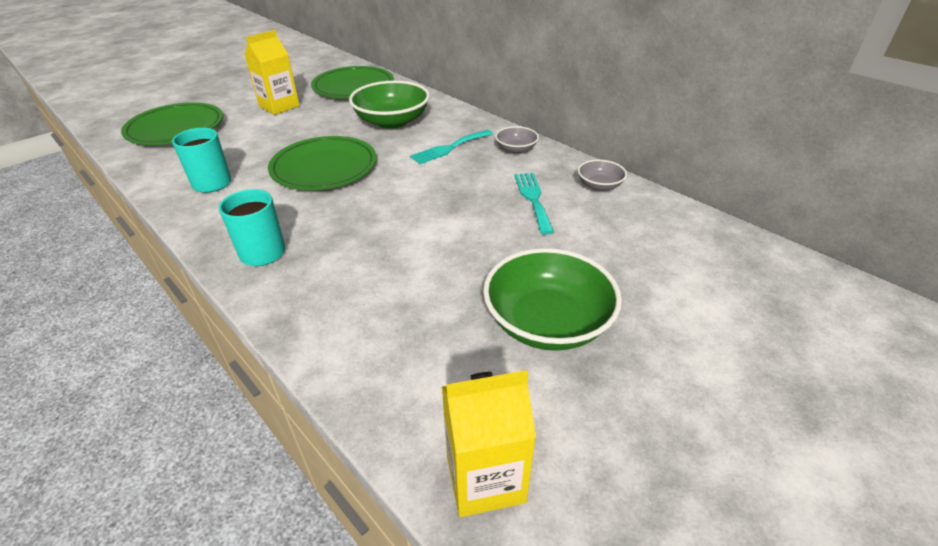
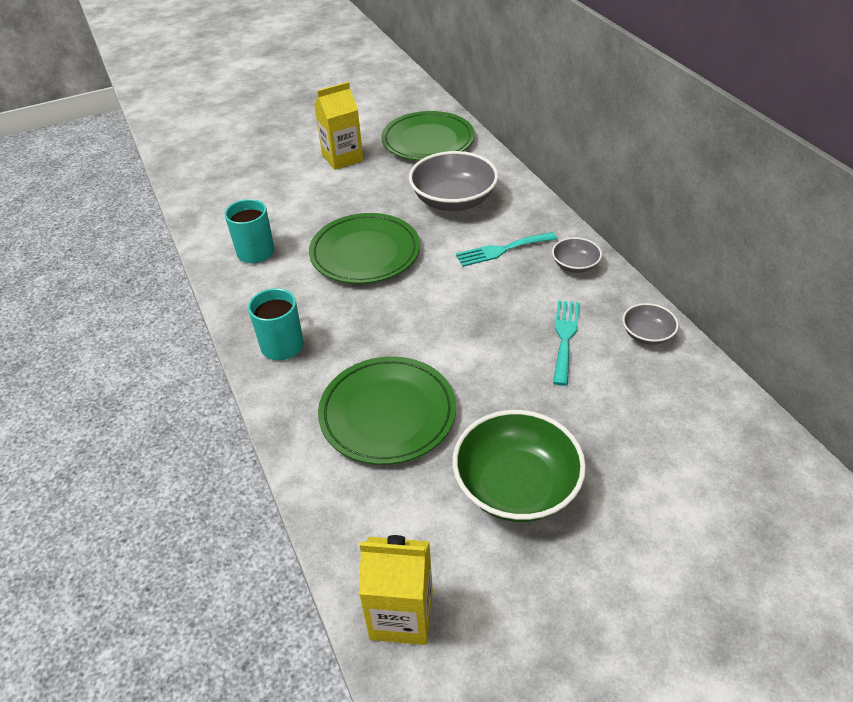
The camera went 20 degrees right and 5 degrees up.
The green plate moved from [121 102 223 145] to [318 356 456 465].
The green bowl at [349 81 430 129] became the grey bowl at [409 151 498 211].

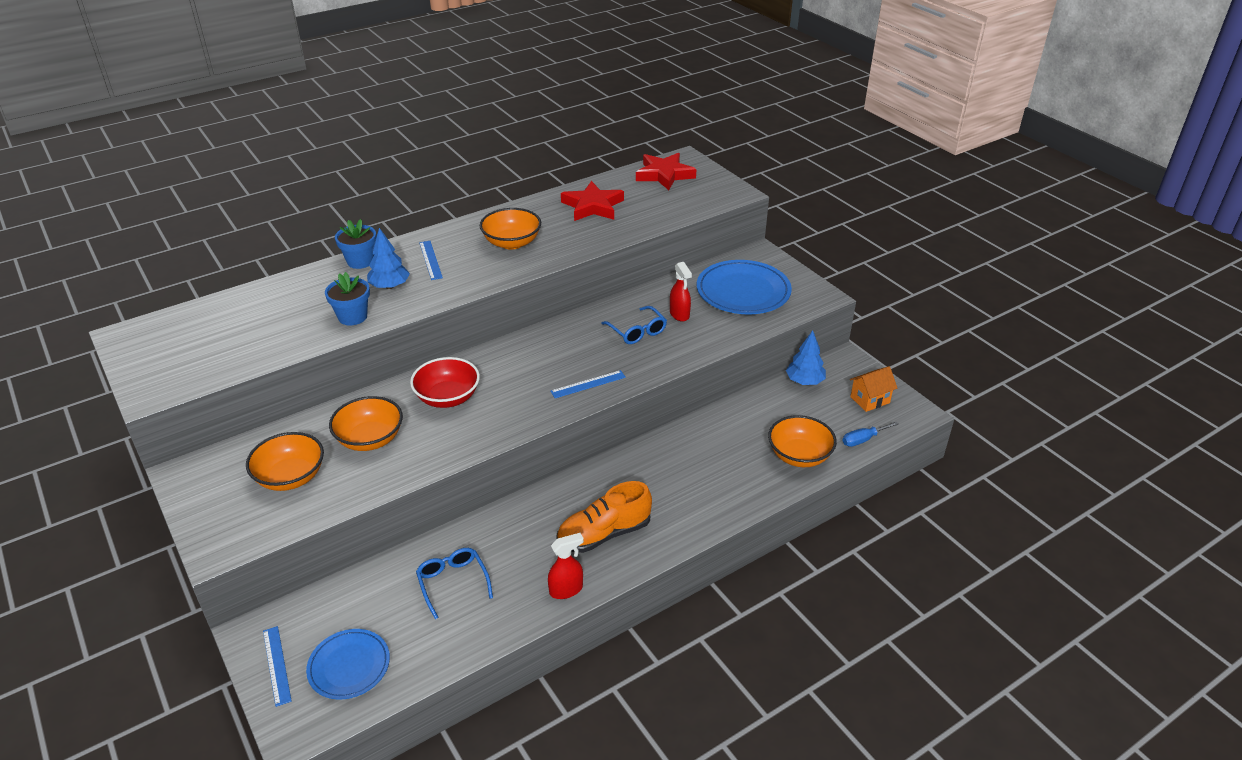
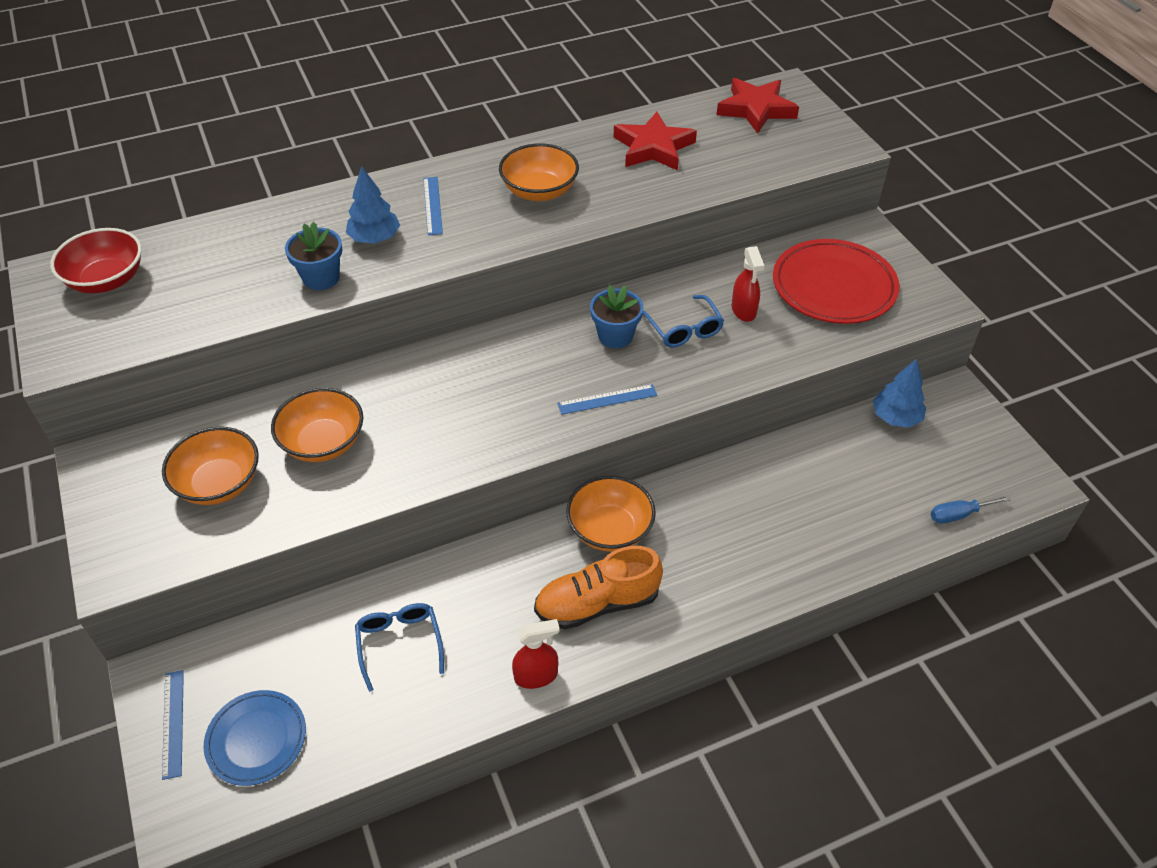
The camera went 10 degrees right and 10 degrees up.
The orange house at [850 366 897 412] disappeared.
The blue flower pot moved from [335 219 376 269] to [590 285 644 348].
The red bowl moved from [410 357 480 408] to [50 228 142 293].
The orange bowl moved from [768 415 837 467] to [566 476 656 552].
The blue plate at [697 260 792 314] became the red plate at [773 239 899 324].

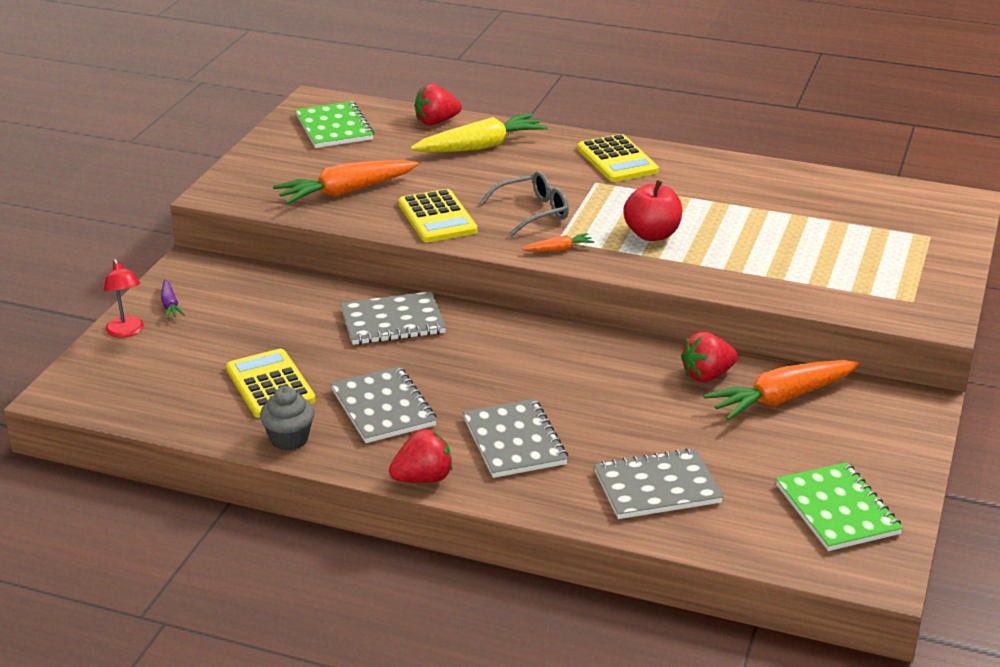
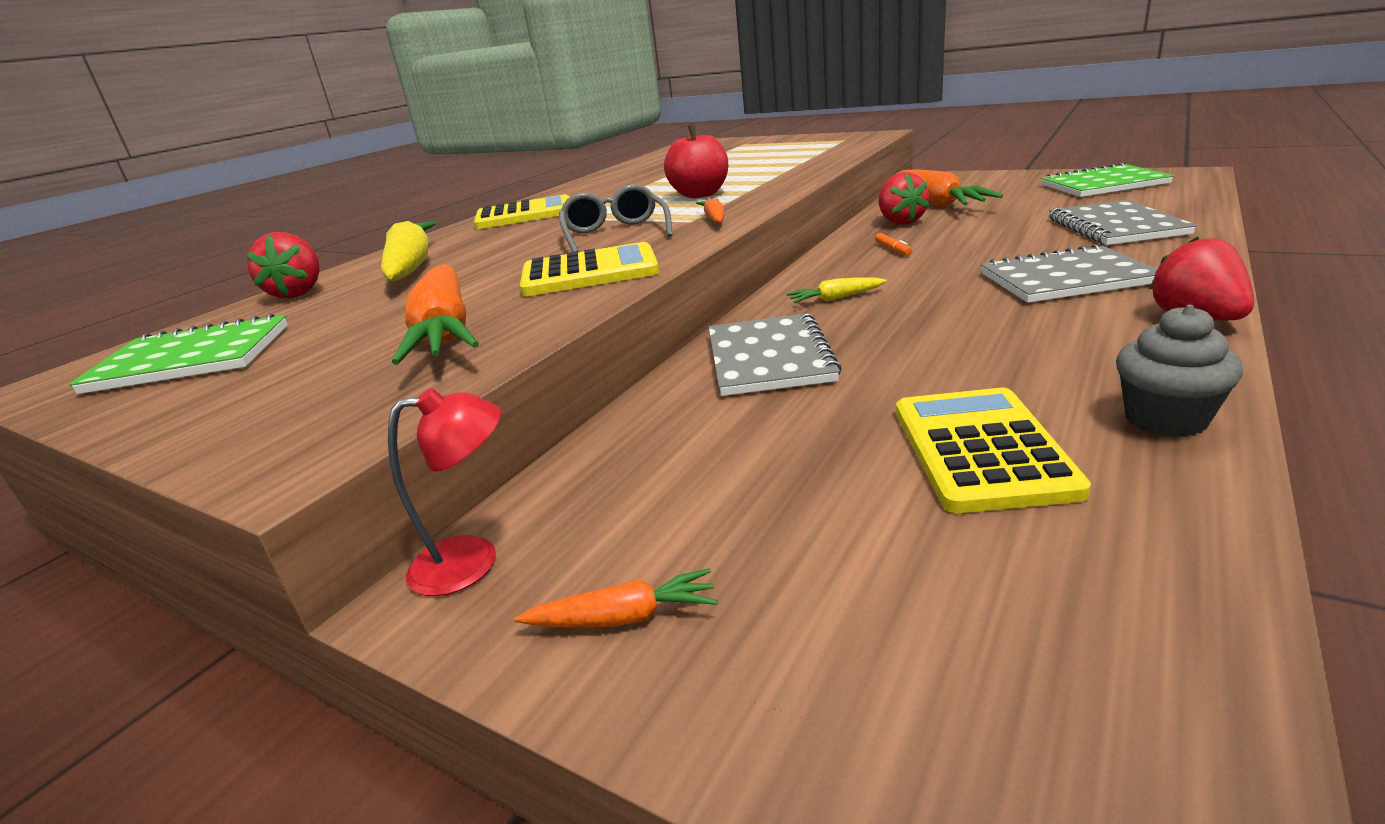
The camera went 75 degrees left and 5 degrees down.
The grey notebook at [331 366 437 443] disappeared.
The yellow carrot at [786 277 887 303] appeared.
The orange marker at [875 233 912 256] appeared.
The red lamp moved from [104 259 144 338] to [388 388 501 596].
The purple carrot at [161 280 185 319] became the orange carrot at [514 568 718 628].
The yellow calculator at [226 349 316 418] turned 105 degrees clockwise.

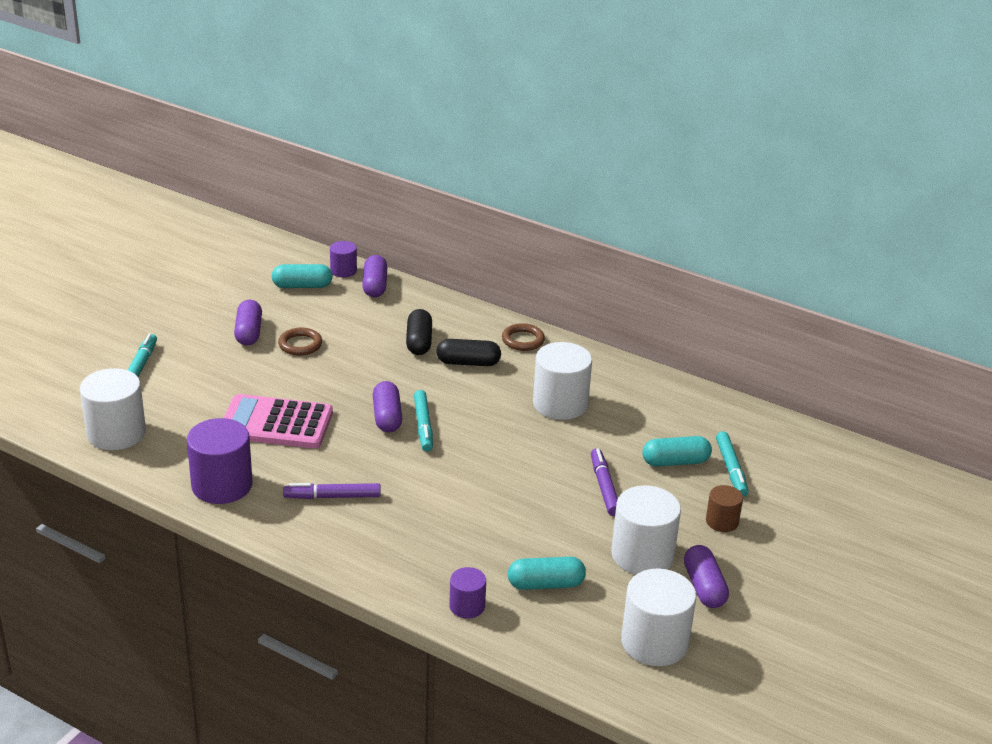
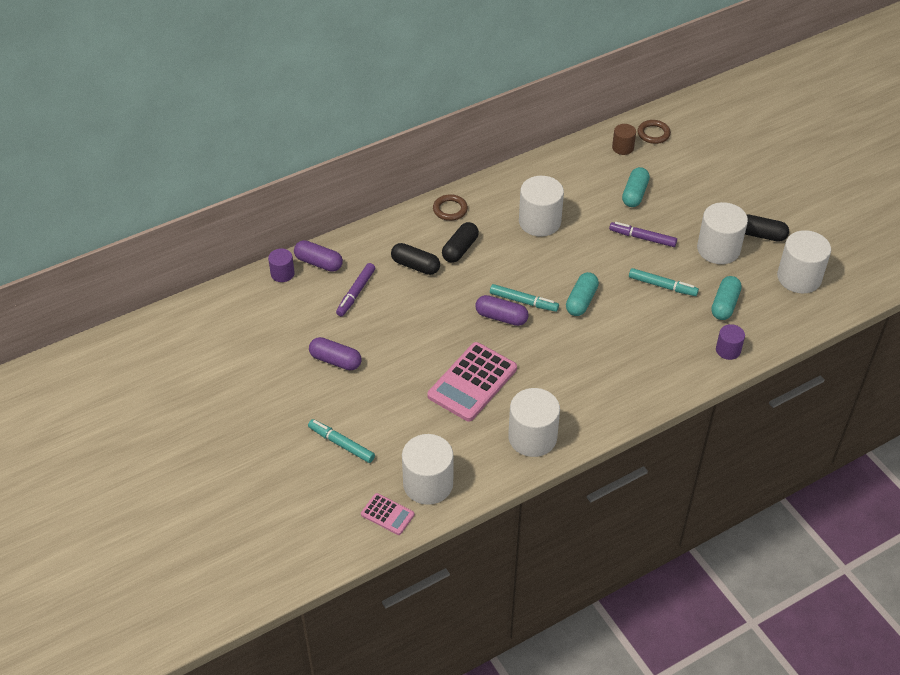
The camera went 60 degrees left and 15 degrees up.
The pink calculator at [361 493 414 535] appeared.
The turquoise capsule moved from [272 264 332 288] to [566 272 599 316].
The brown ring moved from [278 328 322 356] to [637 120 671 144].
The purple marker moved from [283 483 380 499] to [336 263 375 317].
The brown cylinder moved from [706 485 743 532] to [612 124 636 155].
The turquoise marker moved from [716 431 749 497] to [629 268 699 296].
The purple cylinder at [187 418 253 504] became the white cylinder at [508 388 560 457].
The purple capsule at [684 545 729 608] became the black capsule at [745 214 789 242].

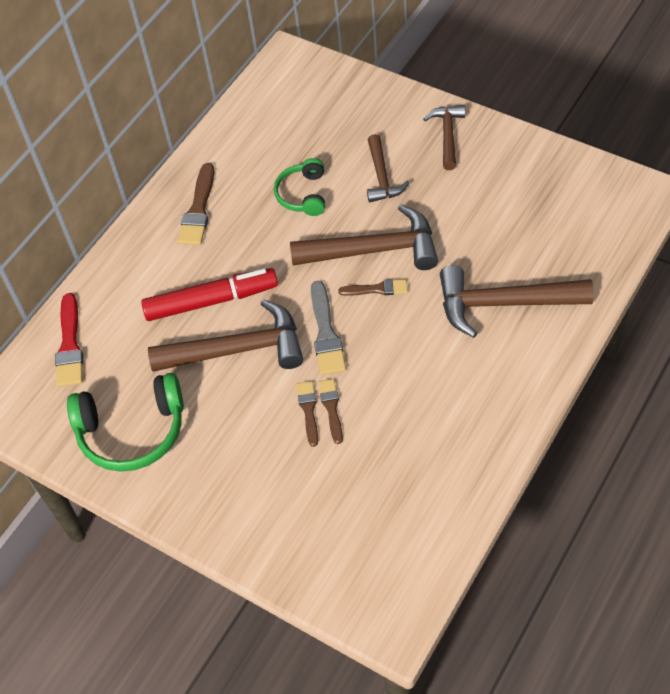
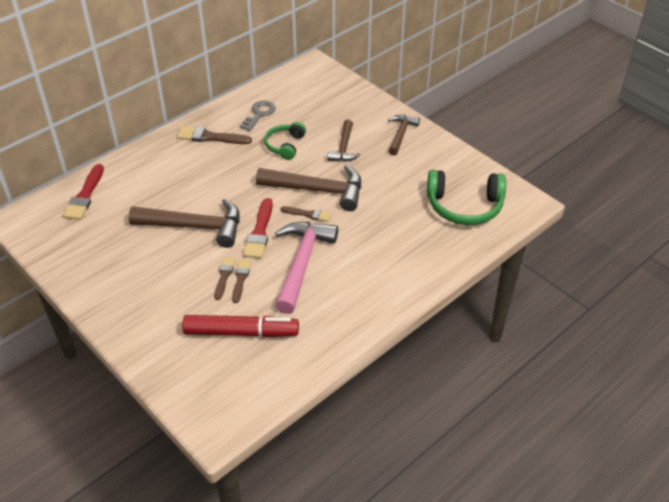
The camera went 10 degrees right and 10 degrees down.
The brown hammer at [440 265 594 338] disappeared.
The grey key at [240 100 276 131] appeared.
The pink hammer at [275 222 338 314] appeared.
The green headphones moved from [67 373 184 472] to [427 170 506 225].
The red marker moved from [141 268 278 321] to [182 315 299 337].
The grey brush at [311 281 346 375] became the red brush at [243 198 273 259].
The brown brush at [178 163 215 245] turned 75 degrees clockwise.

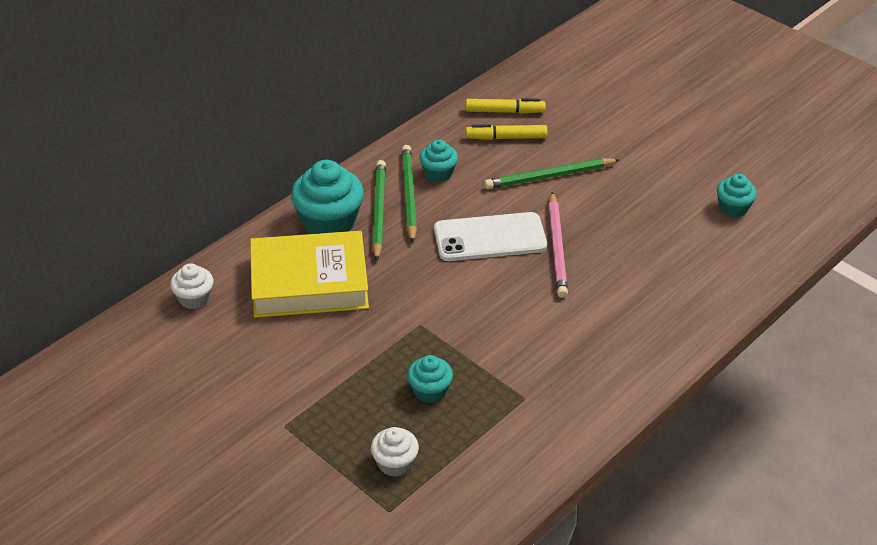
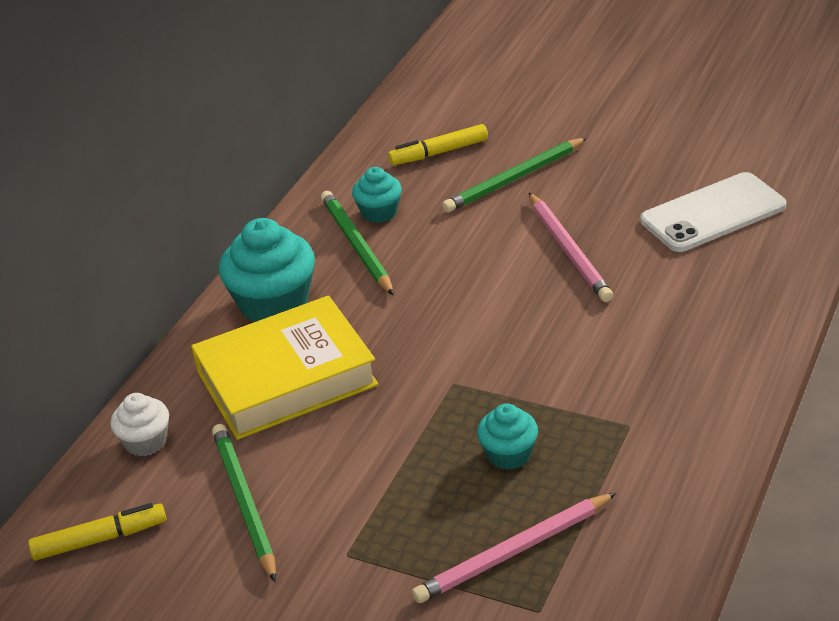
The camera went 15 degrees left and 5 degrees down.
The turquoise cupcake at [717 174 757 217] disappeared.
The green pencil moved from [372 160 386 261] to [212 424 276 582].
The white phone moved from [434 212 547 261] to [641 172 786 252].
The yellow marker moved from [466 98 546 114] to [28 503 167 561].
The white cupcake at [371 427 419 477] was replaced by the pink pencil at [412 493 617 603].

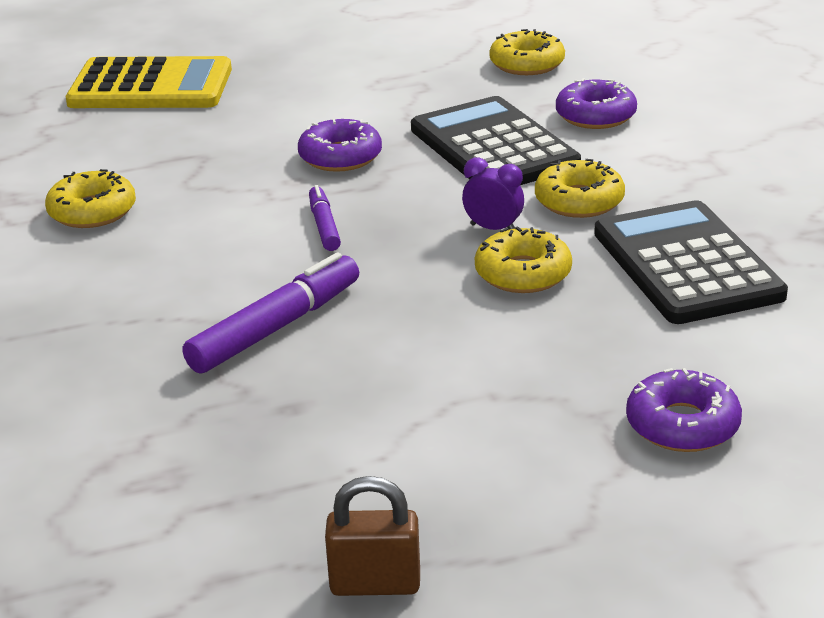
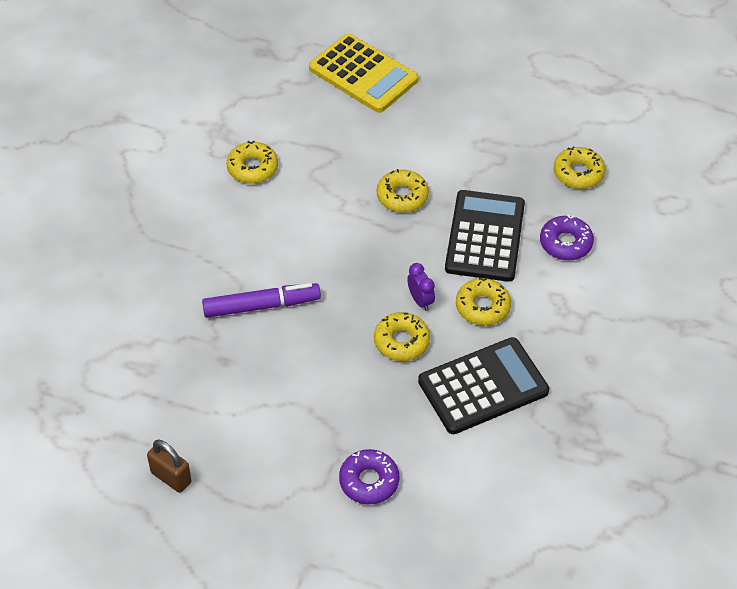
The camera went 35 degrees right and 20 degrees up.
The purple marker at [309 185 341 251] disappeared.
The purple donut at [298 119 382 172] became the yellow donut at [377 169 429 213].
The black calculator at [594 200 788 324] turned 45 degrees clockwise.

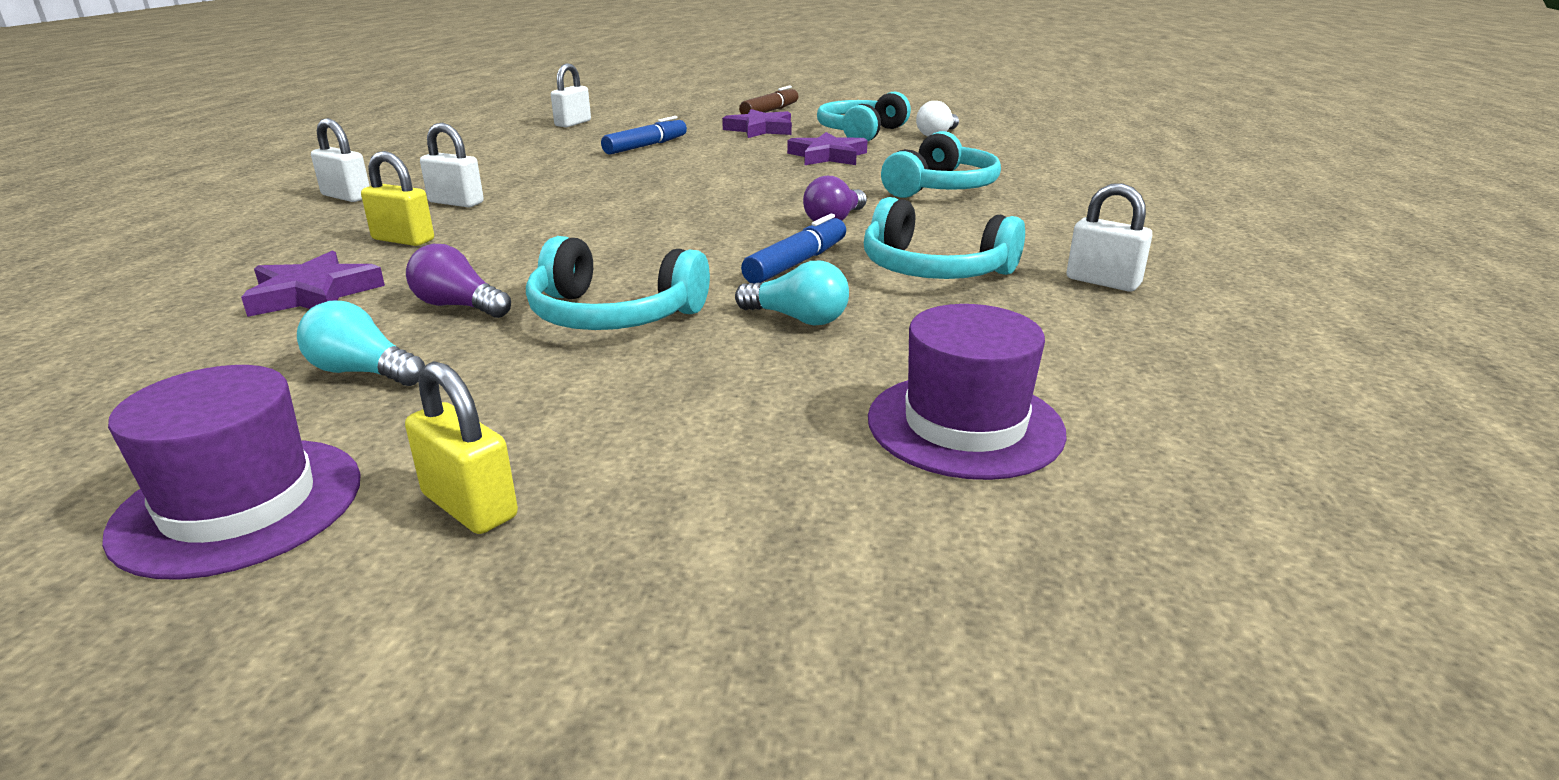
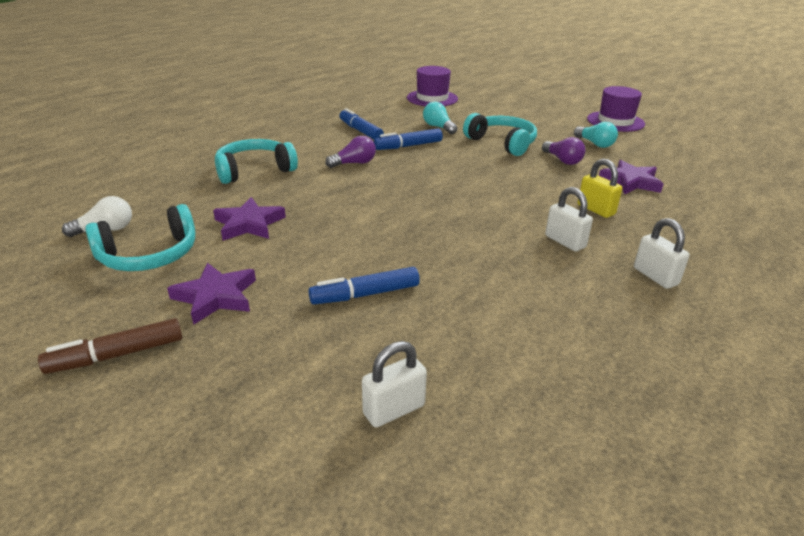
The camera went 150 degrees left and 5 degrees up.
The yellow padlock at [405 361 518 534] disappeared.
The white padlock at [1066 183 1152 291] disappeared.
The turquoise headphones at [864 197 1025 279] was replaced by the blue marker at [339 108 384 139].

